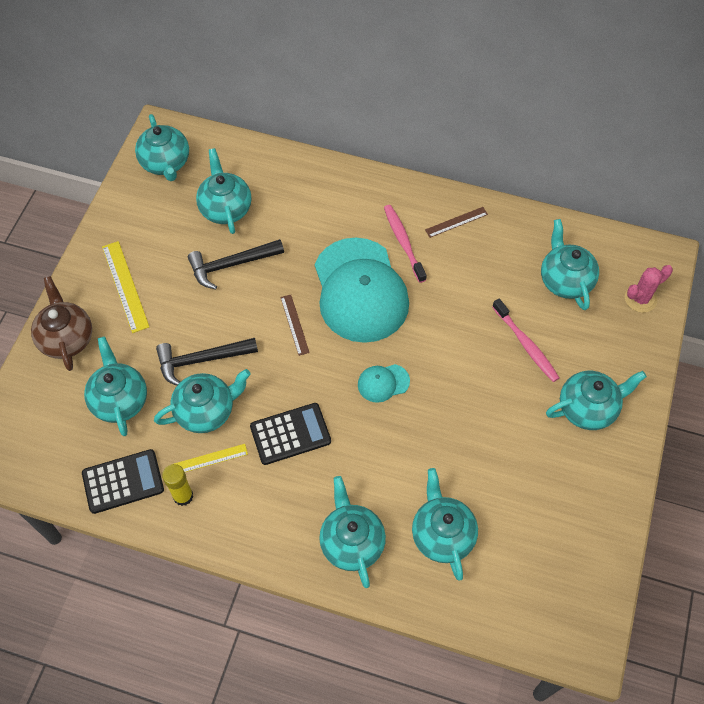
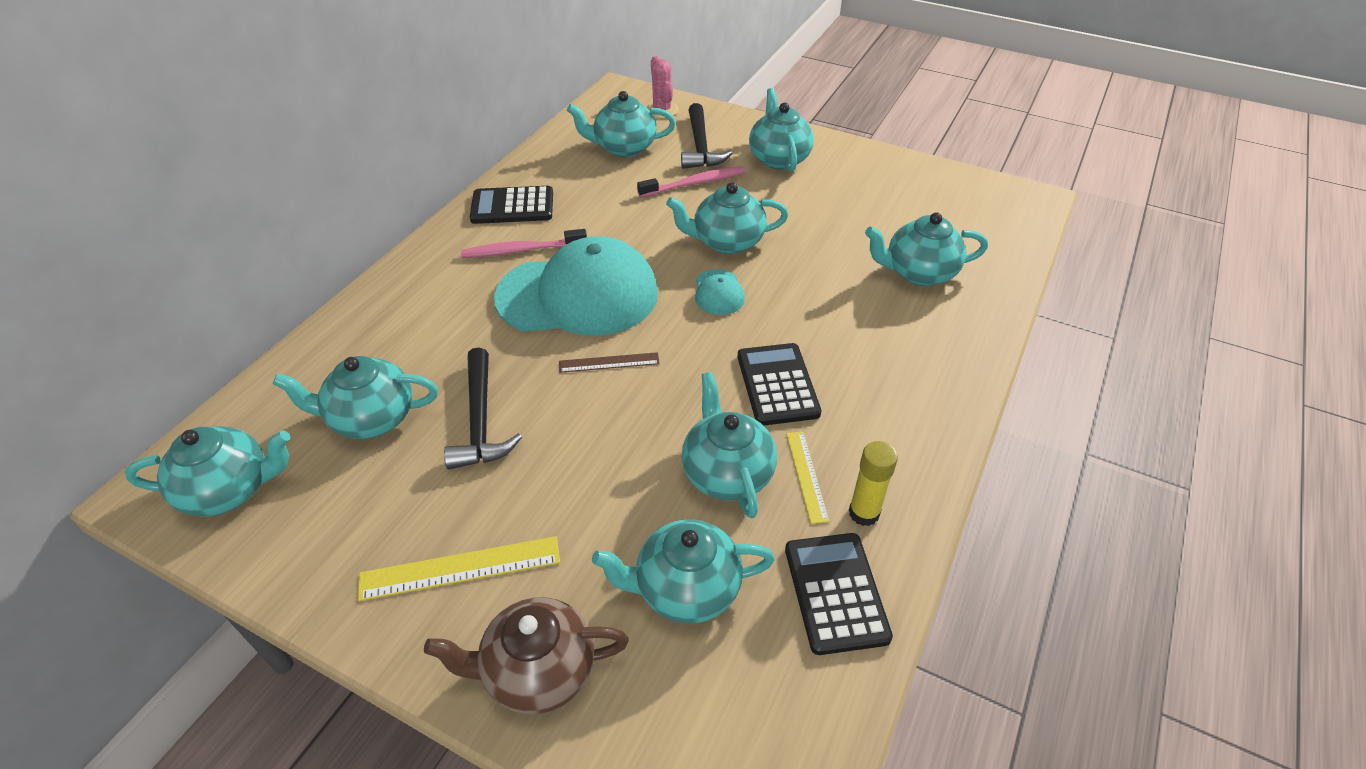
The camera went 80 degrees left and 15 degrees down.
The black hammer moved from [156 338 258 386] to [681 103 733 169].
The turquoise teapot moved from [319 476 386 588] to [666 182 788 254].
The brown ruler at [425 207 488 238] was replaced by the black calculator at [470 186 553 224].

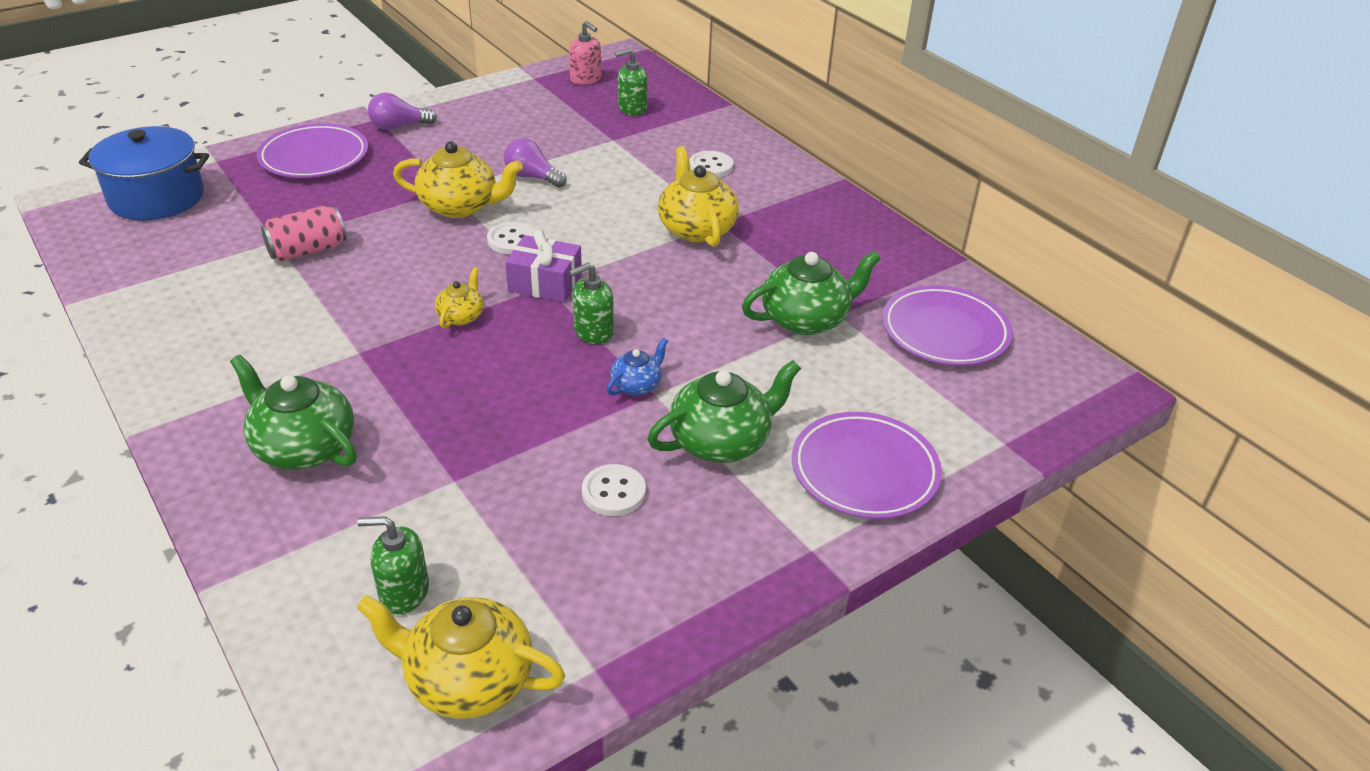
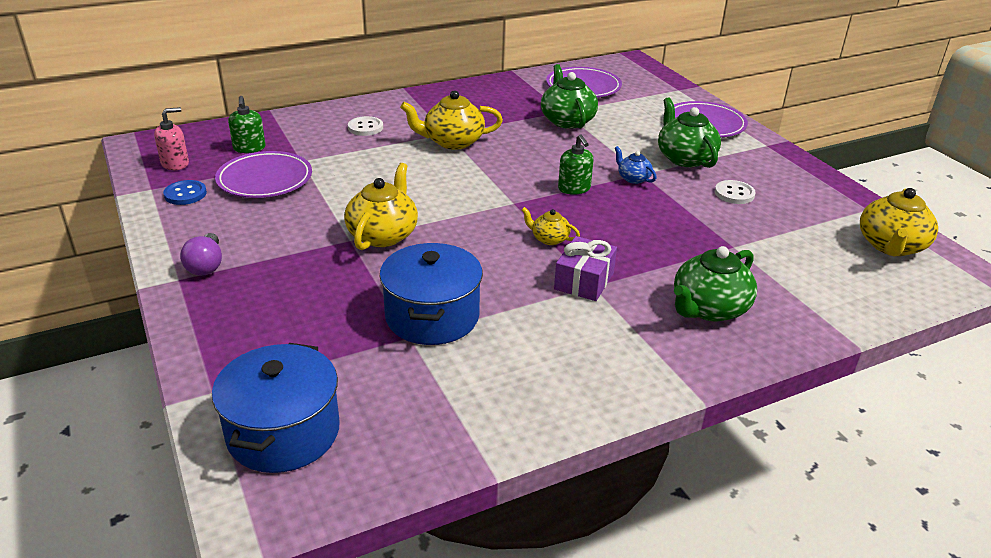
The camera went 80 degrees left and 5 degrees down.
The green soap dispenser at [357 516 429 614] disappeared.
The white button at [487 222 535 254] disappeared.
The purple light bulb at [504 138 567 188] disappeared.
The blue button at [163 180 207 205] appeared.
The purple plate moved from [257 123 368 178] to [215 151 312 198].
The purple gift moved from [505 229 582 302] to [554 236 617 301].
The pink can at [261 206 346 261] was replaced by the blue pot at [379 243 483 345].

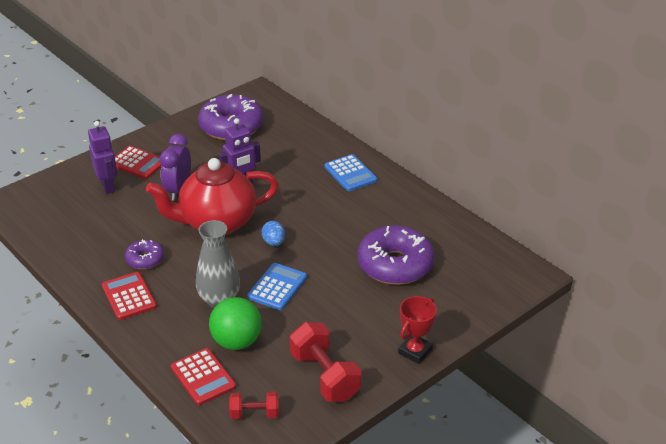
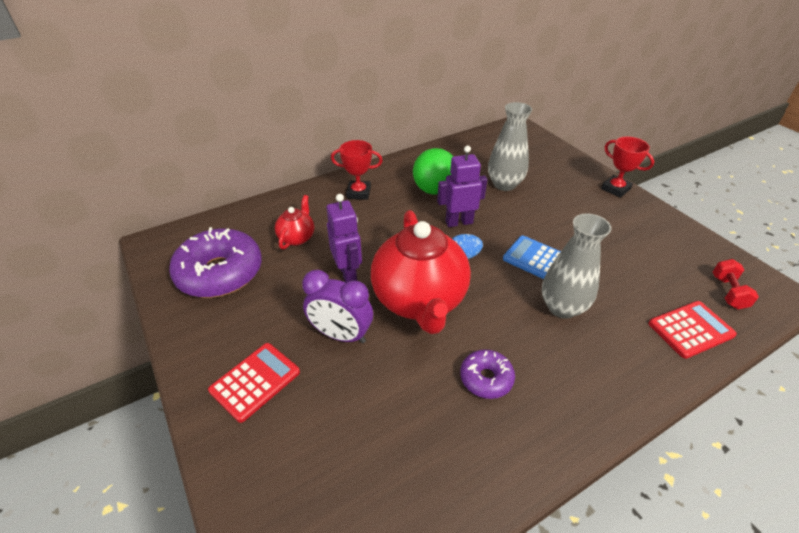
The camera went 80 degrees left and 5 degrees up.
The red calculator at [102 272 157 320] disappeared.
The red dumbbell at [290 322 362 402] disappeared.
The red teapot at [275 195 314 249] appeared.
The purple robot moved from [88 121 118 194] to [437 145 487 227].
The green ball moved from [209 297 262 350] to [413 148 453 195].
The blue calculator at [324 154 377 191] was replaced by the red trophy at [331 140 383 200].
The purple donut at [357 225 434 285] was replaced by the grey vase at [488 102 532 191].

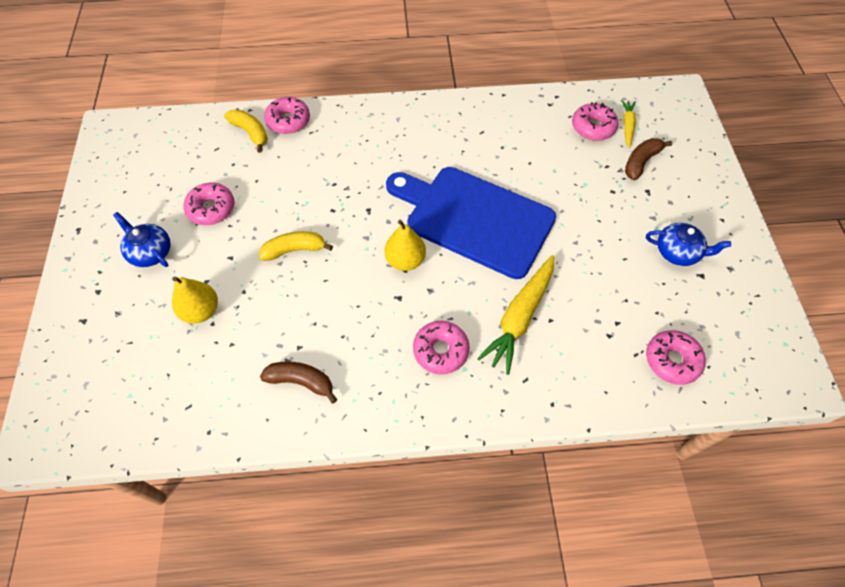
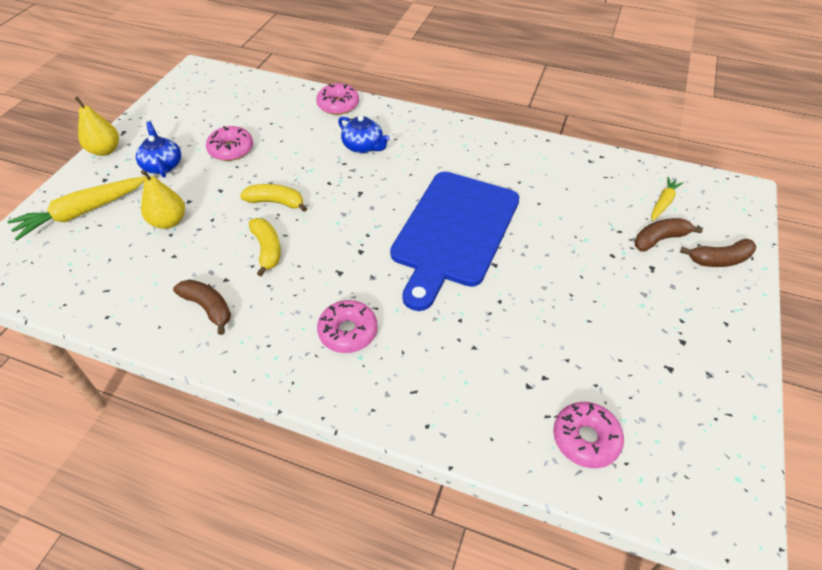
The camera went 25 degrees right and 10 degrees down.
The pink donut at [572 102 618 141] disappeared.
The brown banana at [680 239 756 267] appeared.
The yellow banana moved from [224 109 268 153] to [249 218 281 277].
The yellow pear moved from [384 220 426 271] to [75 97 119 156].
The yellow carrot moved from [477 255 554 375] to [8 176 147 241].
The blue teapot moved from [646 223 731 266] to [338 115 390 153].
The blue cutting board at [386 167 556 279] turned 120 degrees counterclockwise.

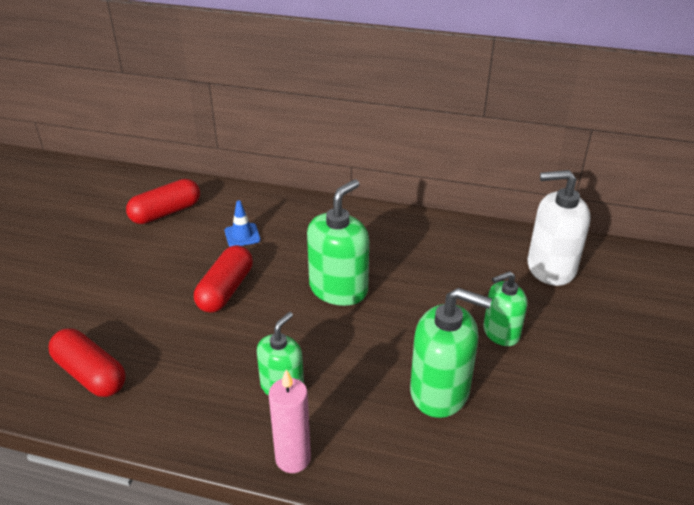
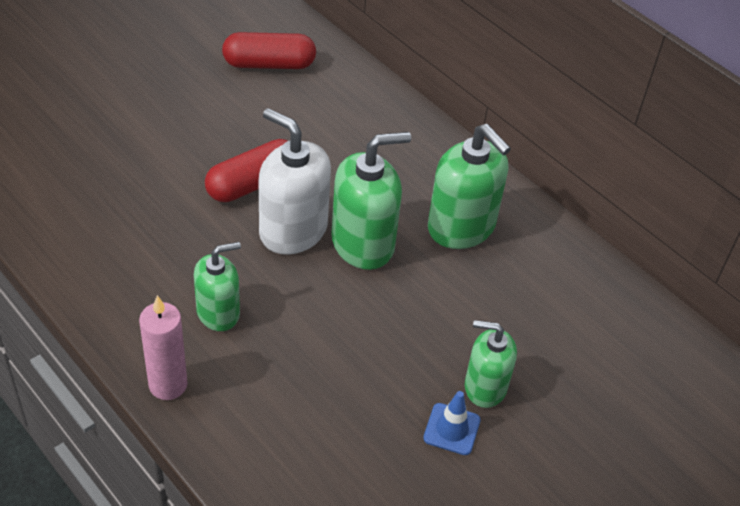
The camera went 30 degrees right and 10 degrees up.
The red capsule at [48 328 126 397] disappeared.
The blue traffic cone moved from [225 201 261 247] to [423 391 481 455].
The green soap dispenser moved from [410 288 492 418] to [428 124 511 249].
The white soap dispenser moved from [528 170 591 286] to [259 108 331 255].

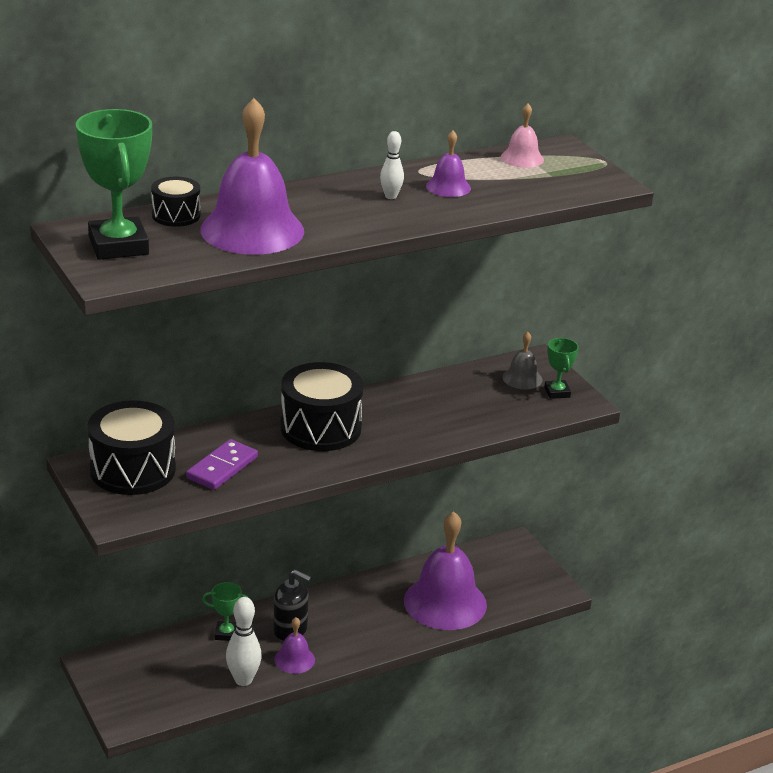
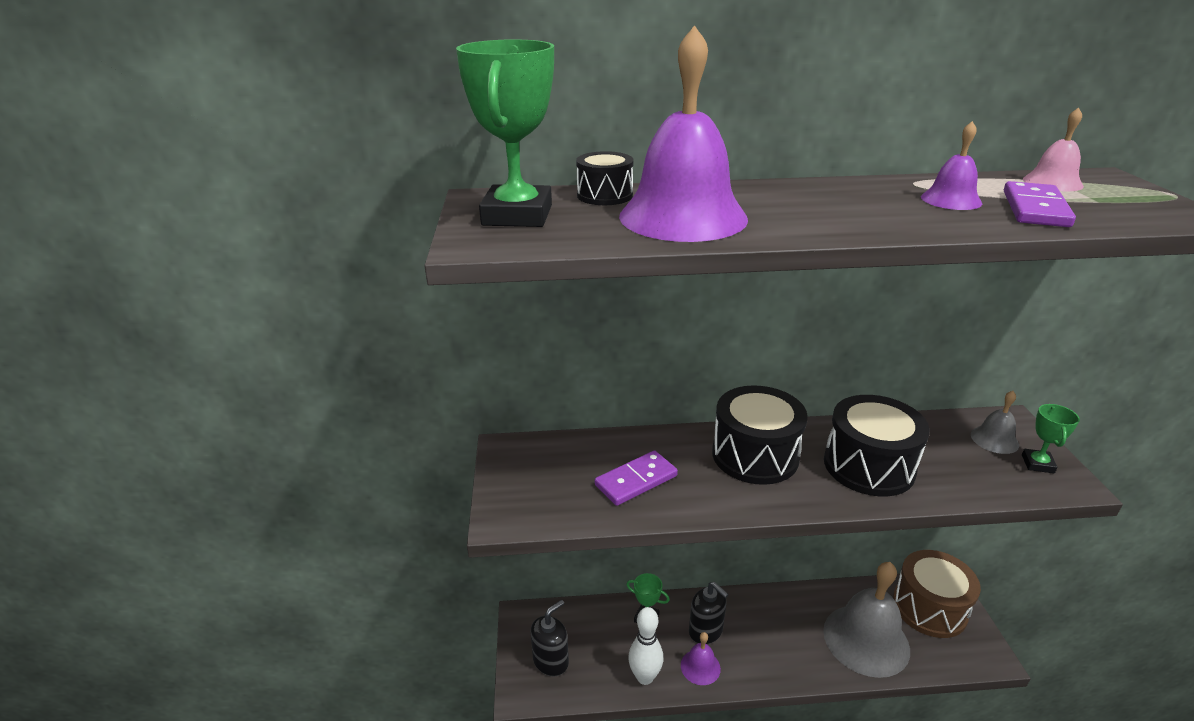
The camera went 25 degrees right and 0 degrees up.
The white bowling pin at [380 131 404 199] disappeared.
The black soap dispenser at [531 600 569 676] appeared.
The brown drum at [893 550 981 638] appeared.
The purple domino at [1004 181 1076 227] appeared.
The black drum moved from [88 400 176 495] to [824 395 930 496].
The purple bell at [404 511 487 630] became the grey bell at [823 562 910 678].

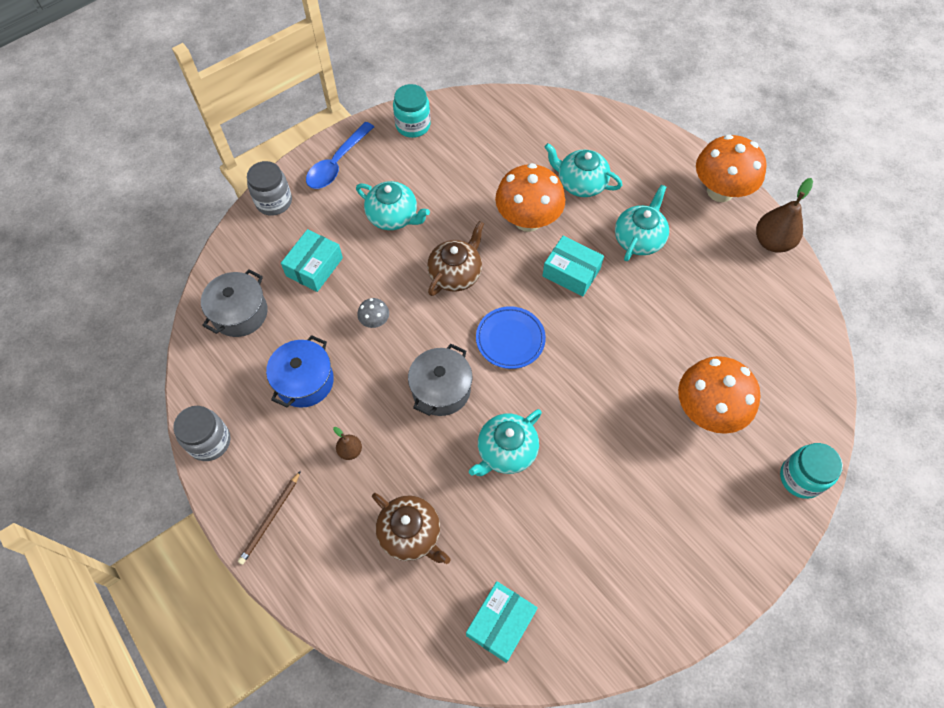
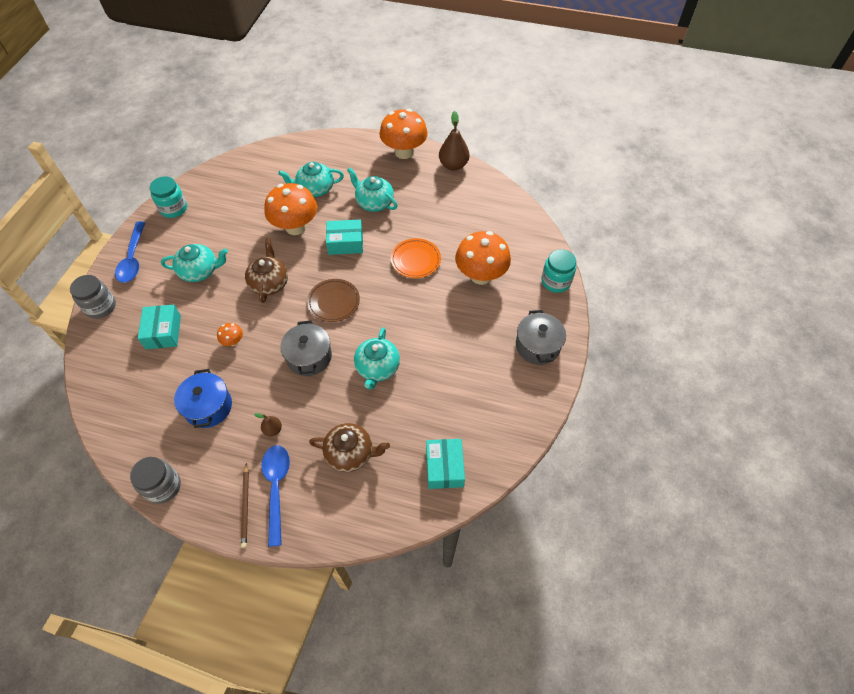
The camera went 35 degrees left and 5 degrees down.
The blue spoon at [262 445 290 547] appeared.
The orange plate at [391 238 441 278] appeared.
The grey pot moved from [201 269 268 337] to [516 310 566 365].
The grey mushroom at [357 298 389 328] became the orange mushroom at [217 323 243 346].
The blue plate at [476 306 546 369] became the brown plate at [307 279 360 322].
The turquoise teapot at [615 185 669 261] turned 45 degrees counterclockwise.

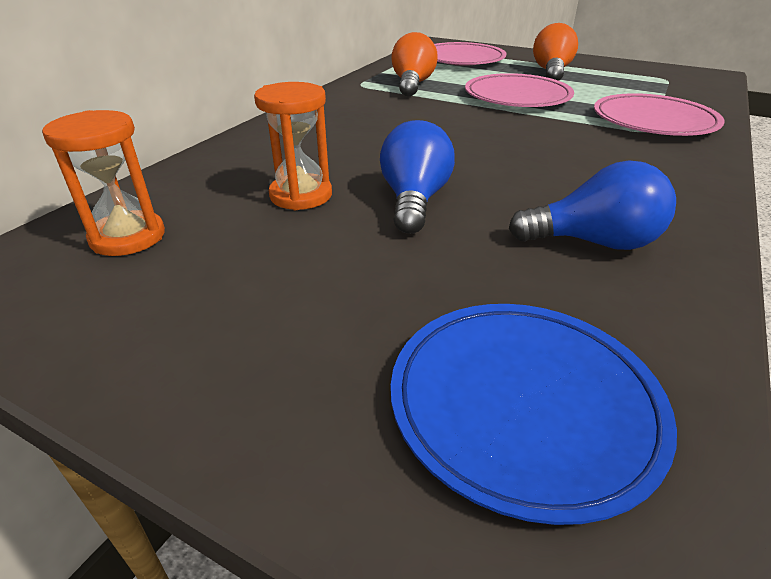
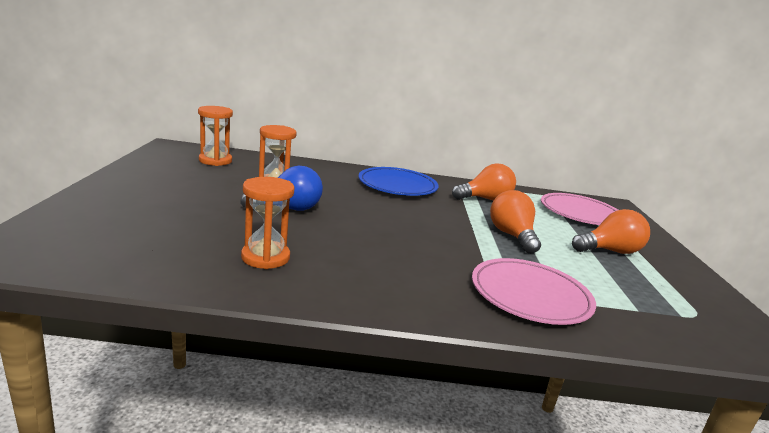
The camera went 60 degrees right and 15 degrees down.
The blue plate moved from [391 304 677 525] to [359 167 439 196].
The pink plate at [465 73 574 107] was replaced by the orange light bulb at [490 190 541 254].
The blue light bulb at [509 160 676 250] was replaced by the orange hourglass at [241 177 295 269].

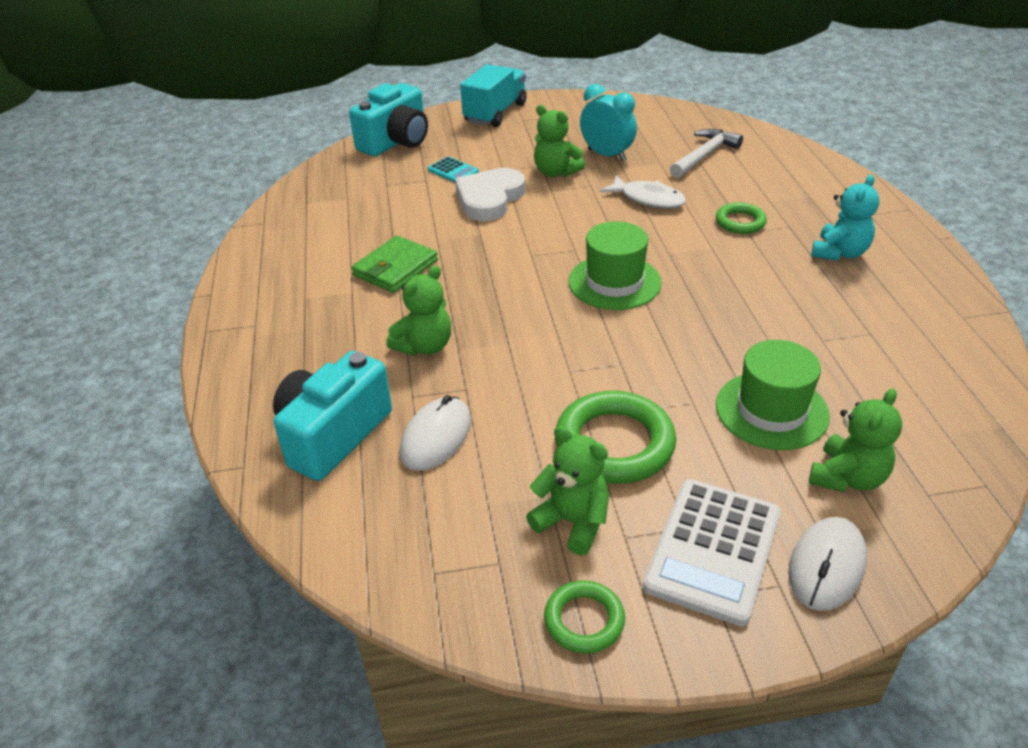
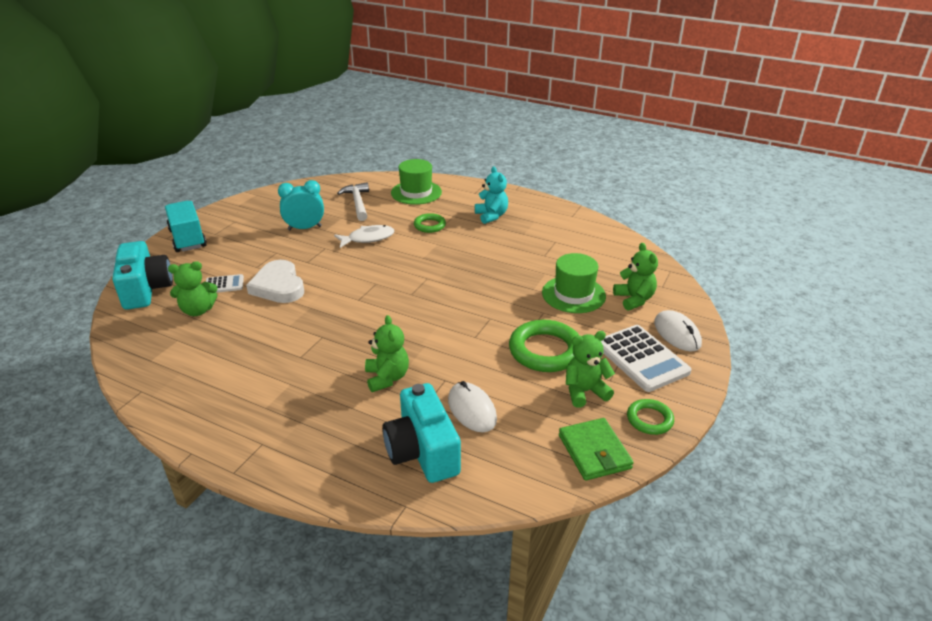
The camera went 55 degrees left and 5 degrees down.
The green wallet moved from [351 235 438 293] to [559 418 634 481].
The green teddy bear moved from [534 105 585 177] to [168 261 218 316].
The green hat moved from [568 221 662 310] to [391 159 442 205].
The turquoise calculator at [428 156 479 183] became the white calculator at [206 274 244 293].

